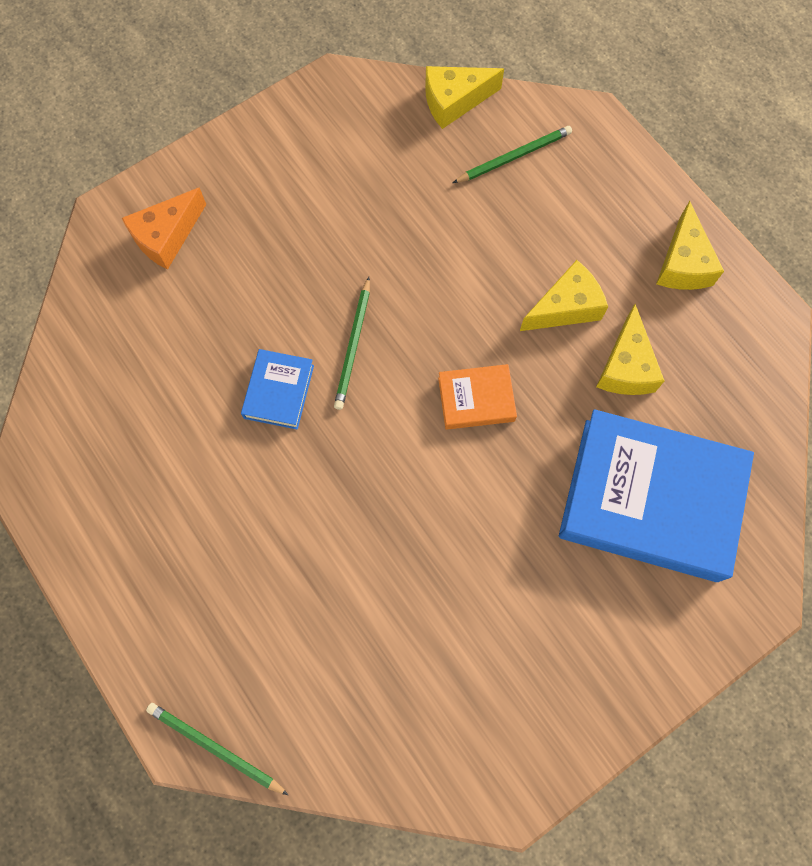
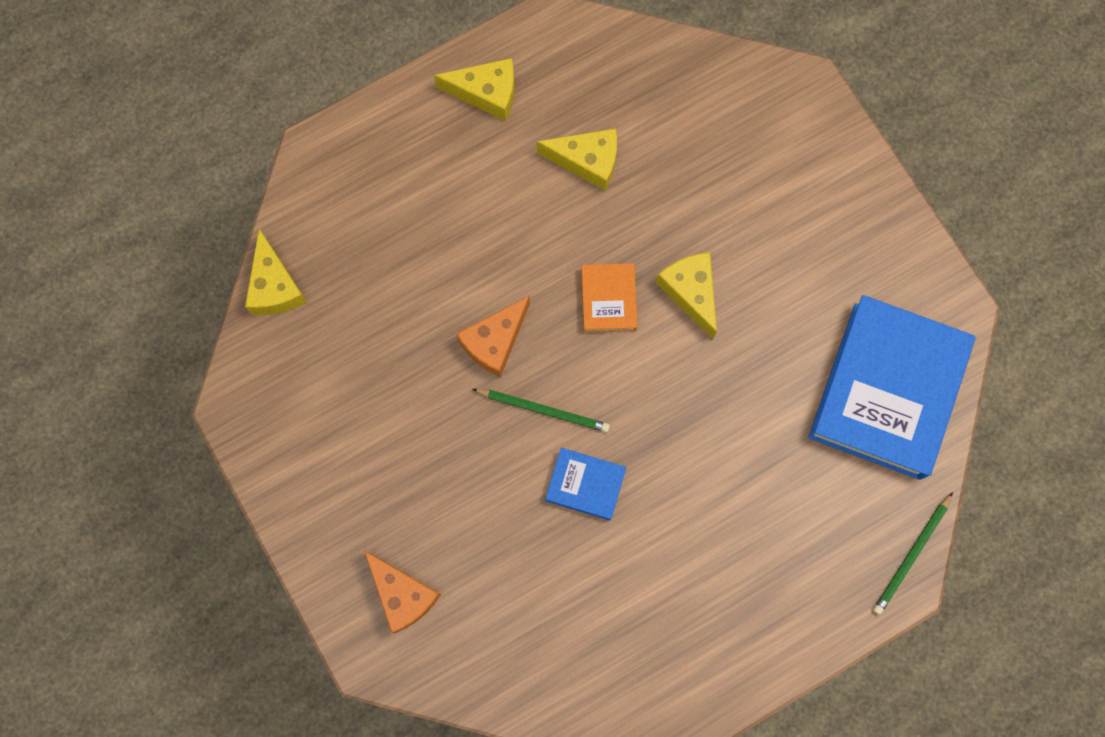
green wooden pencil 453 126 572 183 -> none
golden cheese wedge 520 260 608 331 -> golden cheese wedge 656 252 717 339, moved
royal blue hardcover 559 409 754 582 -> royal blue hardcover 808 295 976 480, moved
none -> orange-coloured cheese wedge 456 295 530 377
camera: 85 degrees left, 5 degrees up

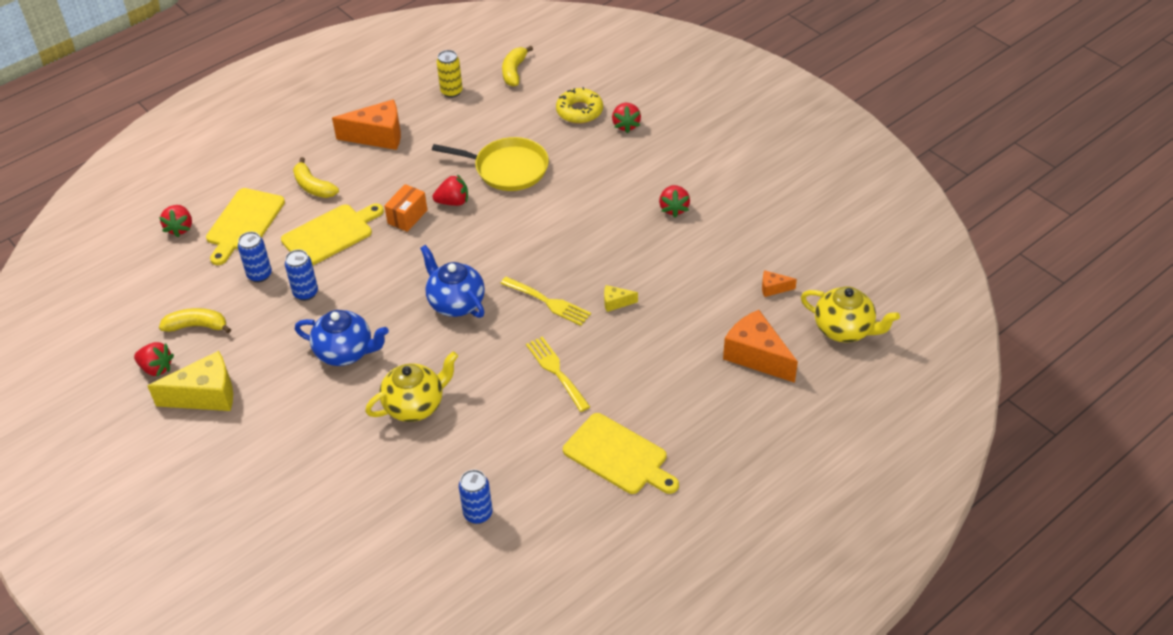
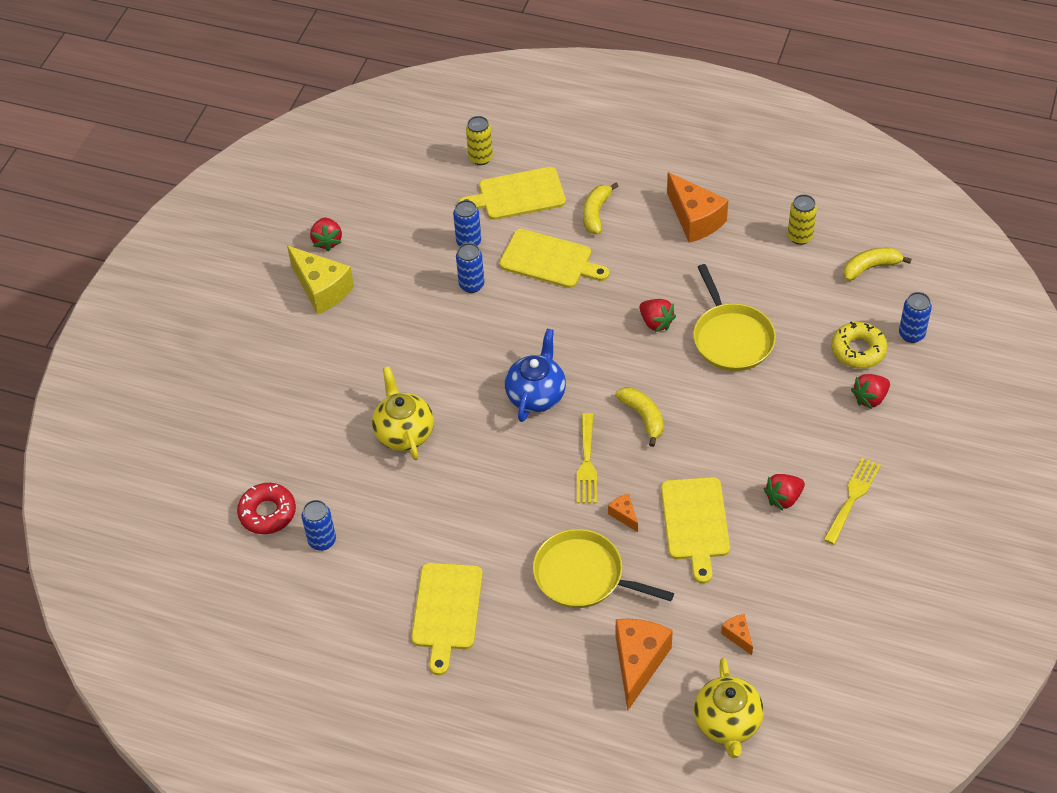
orange-coloured parcel 384 184 427 232 -> none
scarlet strawberry 159 205 192 237 -> golden can 466 116 493 165
golden cheese wedge 604 285 638 312 -> orange-coloured cheese wedge 608 494 638 532
golden toy banana 159 308 231 333 -> golden toy banana 615 387 664 447, moved
royal blue tea pot 295 310 389 366 -> none
golden dinner fork 526 337 590 412 -> golden dinner fork 823 457 881 545, moved
golden tea pot 365 351 458 422 -> golden tea pot 372 366 434 460, 135 degrees counterclockwise
none -> royal blue can 899 292 932 343
none -> golden bread board 661 477 730 584
none -> scarlet glazed donut 237 483 296 534
none -> golden skillet 533 529 674 608
camera: 60 degrees right, 5 degrees up

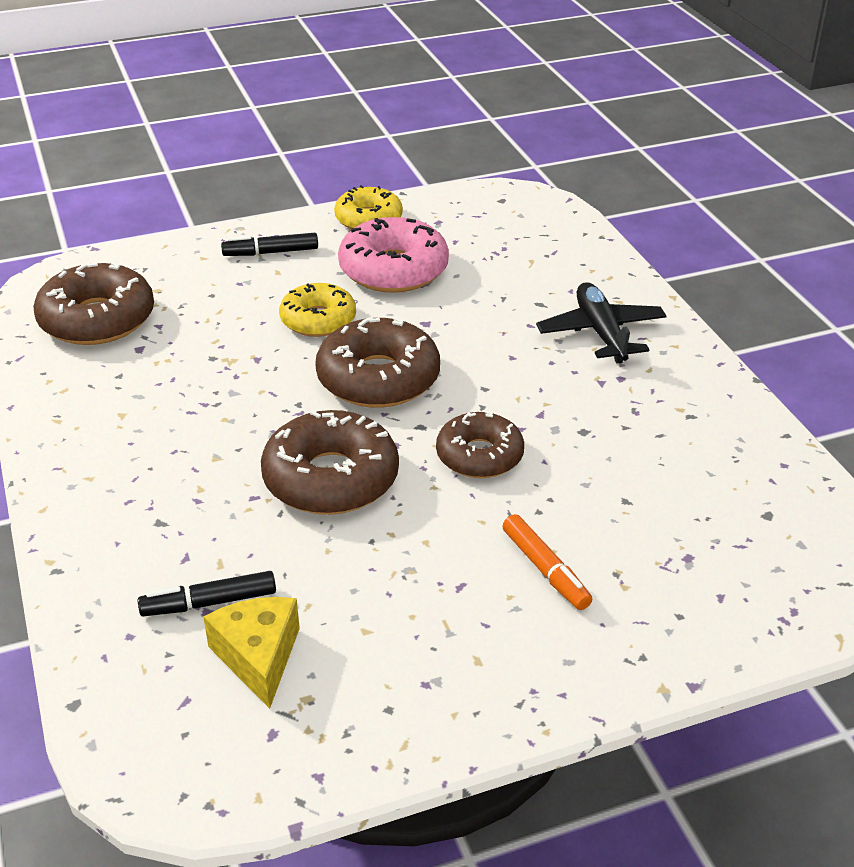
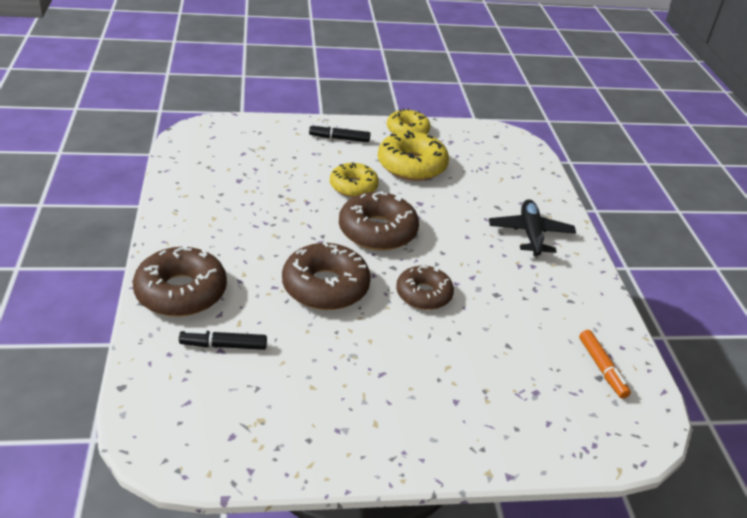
pink glazed donut 338 217 449 293 -> golden glazed donut 378 131 449 181
brown glazed donut 34 262 154 345 -> brown glazed donut 133 246 227 317, moved
orange-coloured marker pen 502 514 592 610 -> orange-coloured marker pen 579 330 631 399, moved
golden cheese wedge 203 597 300 709 -> none
camera: 10 degrees right, 0 degrees up

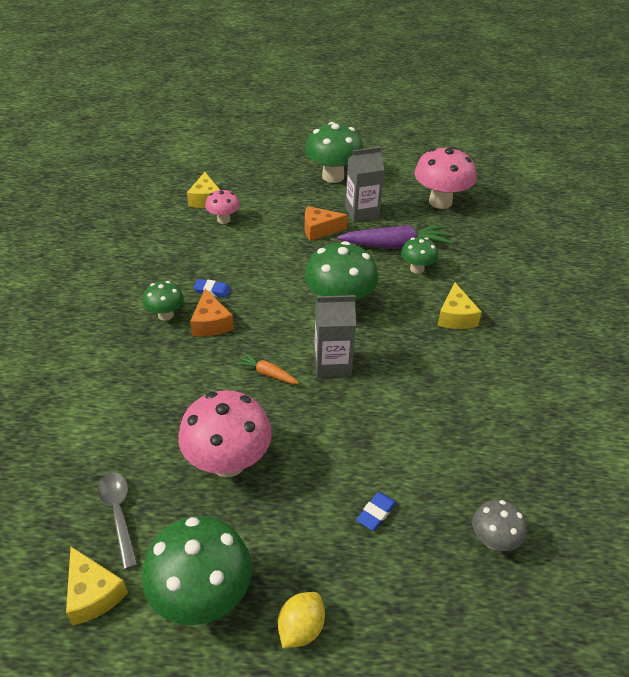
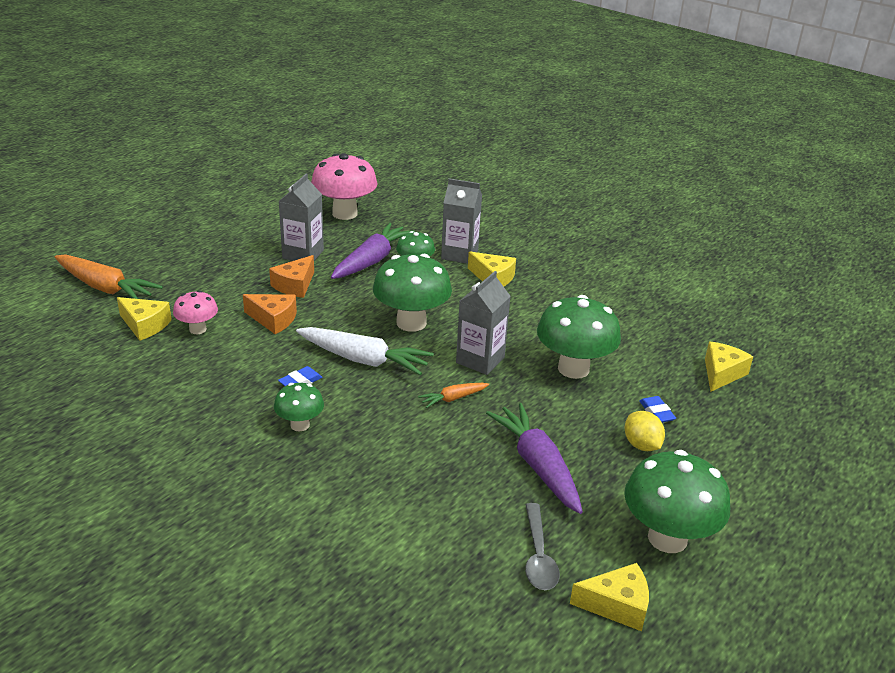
green mushroom 305 122 363 183 -> green mushroom 537 295 621 379, moved
orange-coloured cheese wedge 190 289 234 336 -> orange-coloured cheese wedge 243 294 297 334, moved
pink mushroom 178 390 272 478 -> royal purple carrot 486 403 583 514
grey tablespoon 97 472 138 570 -> grey tablespoon 525 503 560 590, 105 degrees counterclockwise
grey mushroom 472 500 527 551 -> golden cheese wedge 705 342 753 392
golden lemon 278 592 325 648 -> golden lemon 624 411 665 451, moved
none -> grey carton 441 178 482 264
none -> orange-coloured carrot 55 254 163 299
none -> snow-white carrot 296 327 434 375
camera: 55 degrees left, 10 degrees down

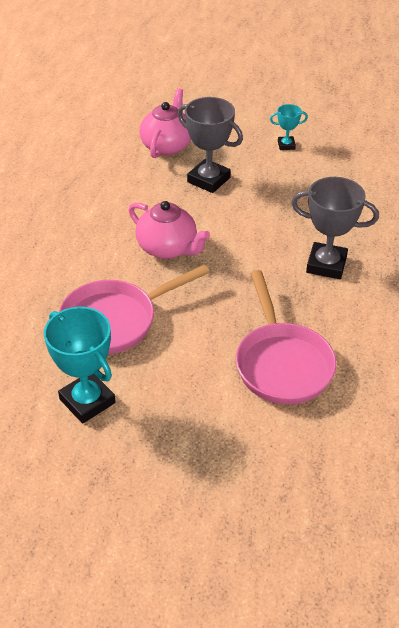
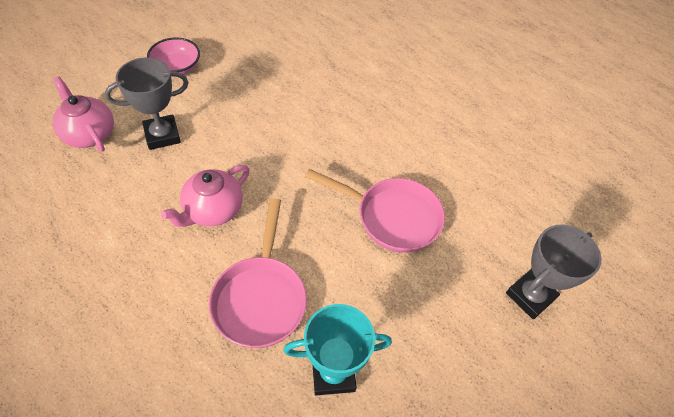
aqua prize cup 270 104 308 150 -> pink serving bowl 147 37 200 77
grey prize cup 291 177 379 279 -> grey prize cup 506 224 602 319, moved
pink tea pot 129 201 210 259 -> pink tea pot 161 165 250 227, 150 degrees clockwise
camera: 60 degrees left, 10 degrees up

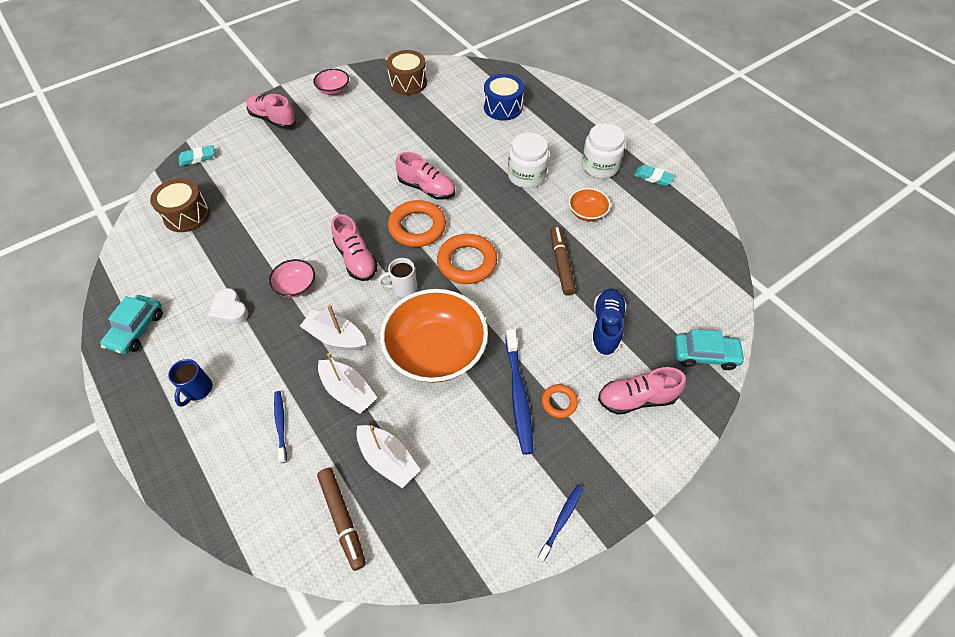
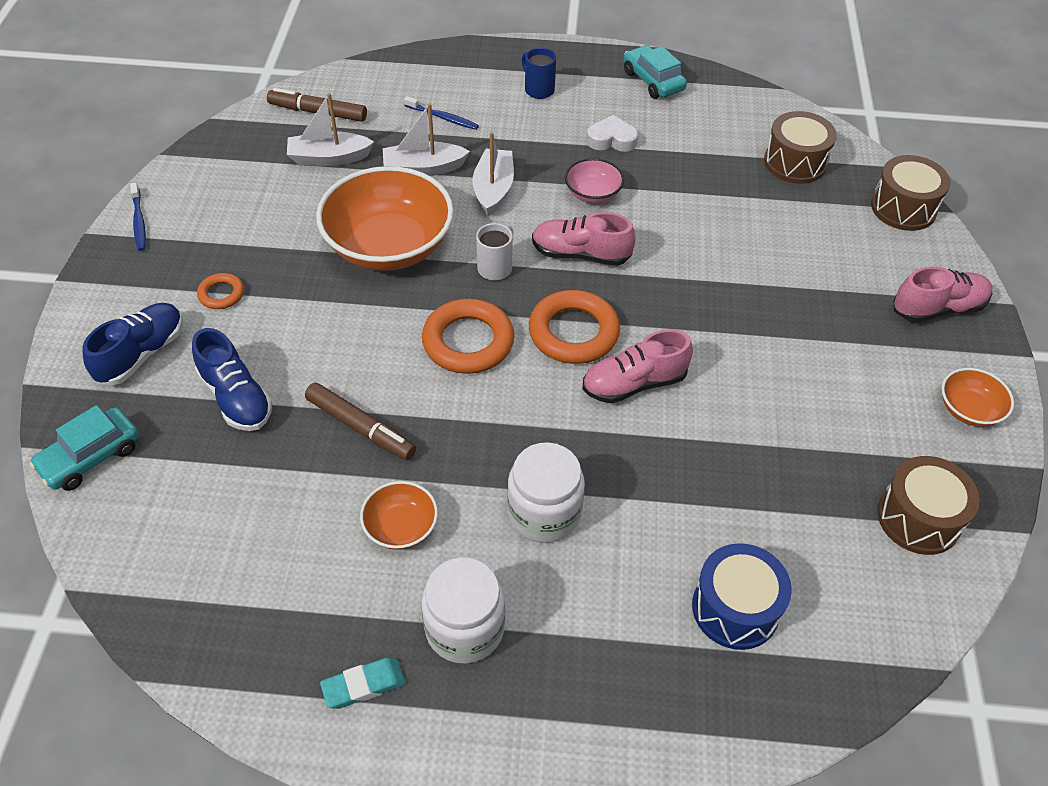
pink serving bowl 313 69 349 95 -> orange-coloured serving bowl 941 368 1014 427
aqua eraser 179 145 214 166 -> brown drum 871 155 950 231
snow-white toy boat 300 304 366 350 -> snow-white toy boat 472 132 514 216, 60 degrees counterclockwise
royal blue tooth brush 505 329 533 455 -> none
pink sneaker 598 367 686 415 -> royal blue sneaker 82 303 183 385
camera: 130 degrees right, 5 degrees down

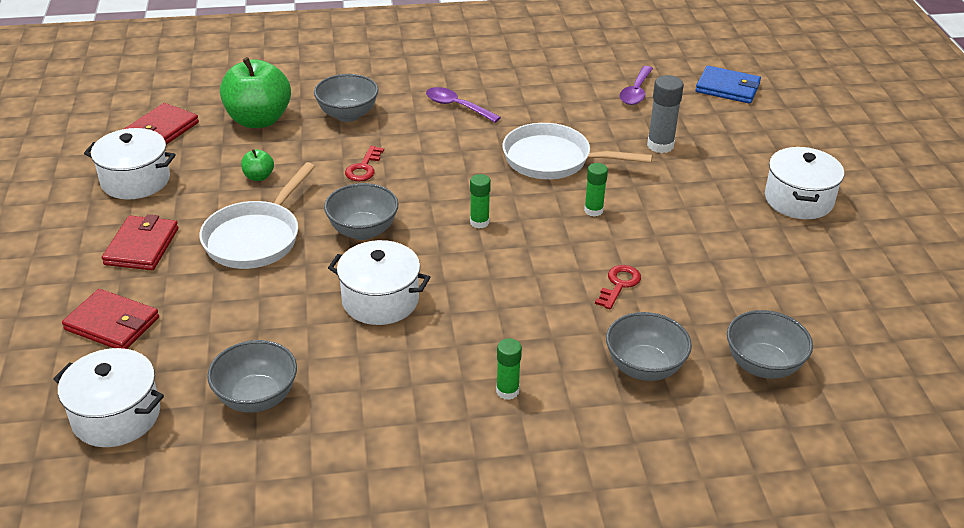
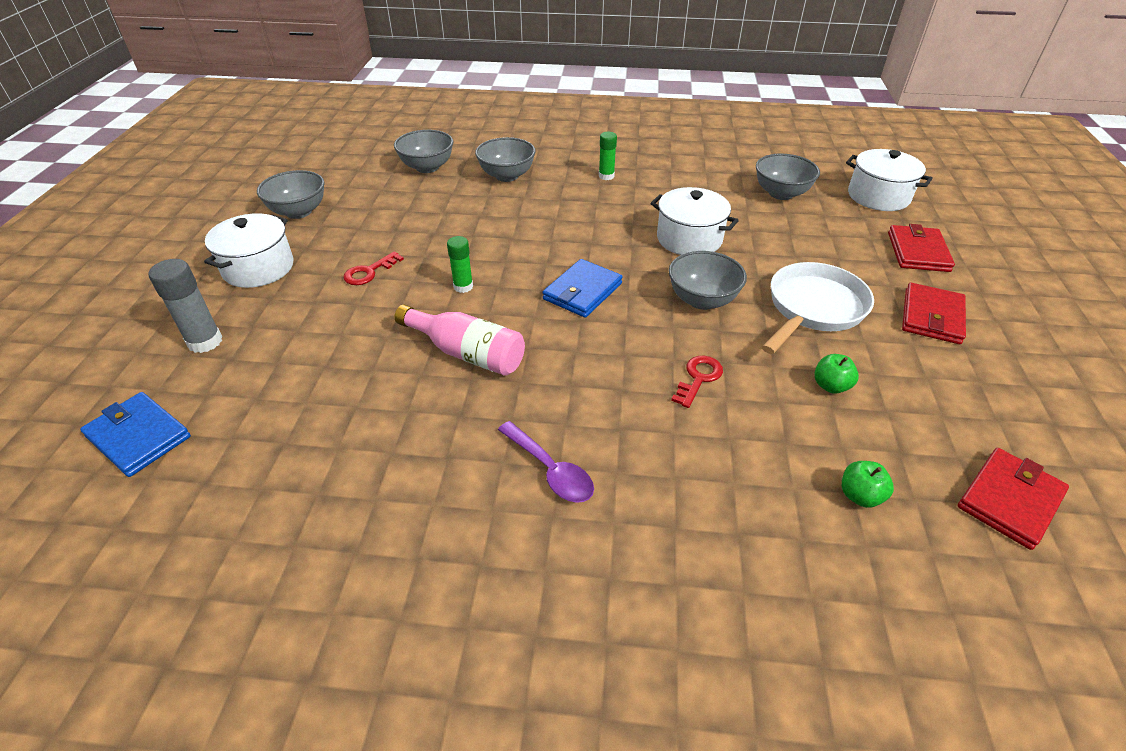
green apple 220 57 291 128 -> green apple 842 461 894 508, x0.44
royal purple tablespoon 619 66 653 105 -> none
grey serving bowl 314 74 378 122 -> grey serving bowl 257 170 325 219, moved
grey glue 647 75 684 153 -> grey glue 149 259 222 353, moved
snow-white skillet 502 123 652 179 -> pink flask 395 305 525 376
snow-white cooking pot 84 128 176 199 -> none
green glue 470 174 491 228 -> royal blue card wallet 543 259 623 318
scarlet key 595 265 641 309 -> scarlet key 343 251 404 285, moved
scarlet card wallet 62 289 159 349 -> scarlet card wallet 888 224 955 272, 60 degrees clockwise
camera: 165 degrees left, 5 degrees up

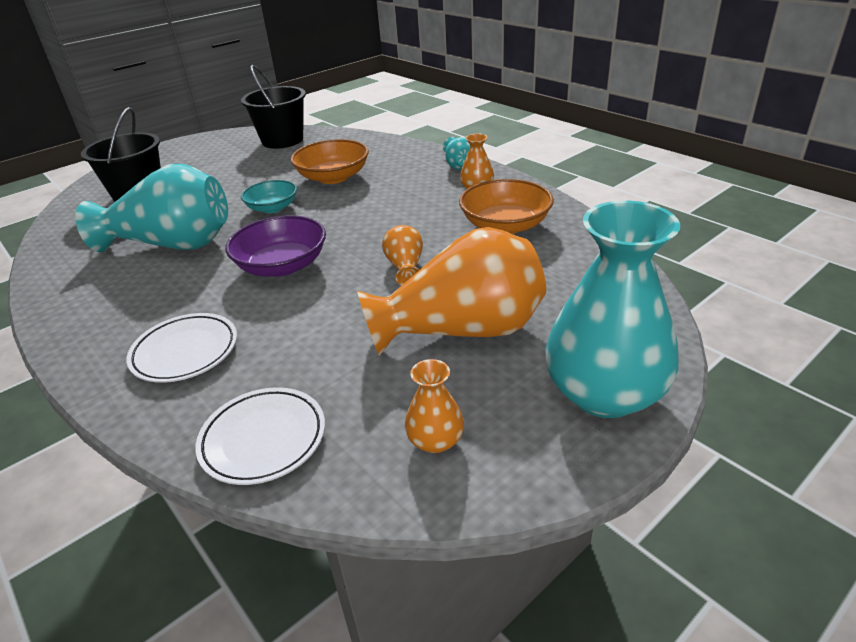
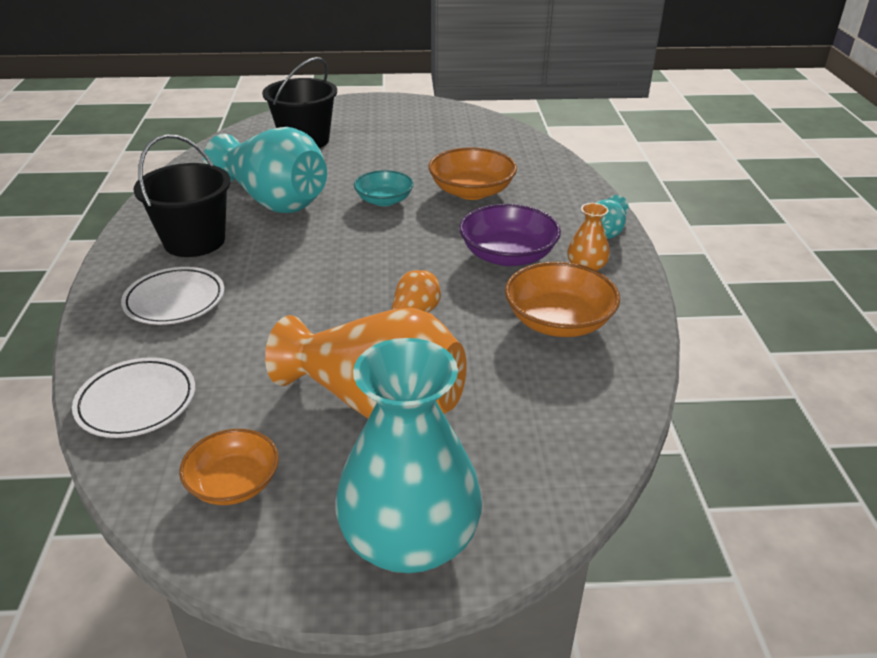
ebony sand bucket 241 65 306 149 -> ebony sand bucket 133 134 231 257, moved
royal purple serving bowl 226 215 326 277 -> royal purple serving bowl 459 204 561 266, moved
orange-coloured vase 405 359 464 453 -> orange-coloured serving bowl 179 429 279 505
camera: 35 degrees right, 0 degrees up

